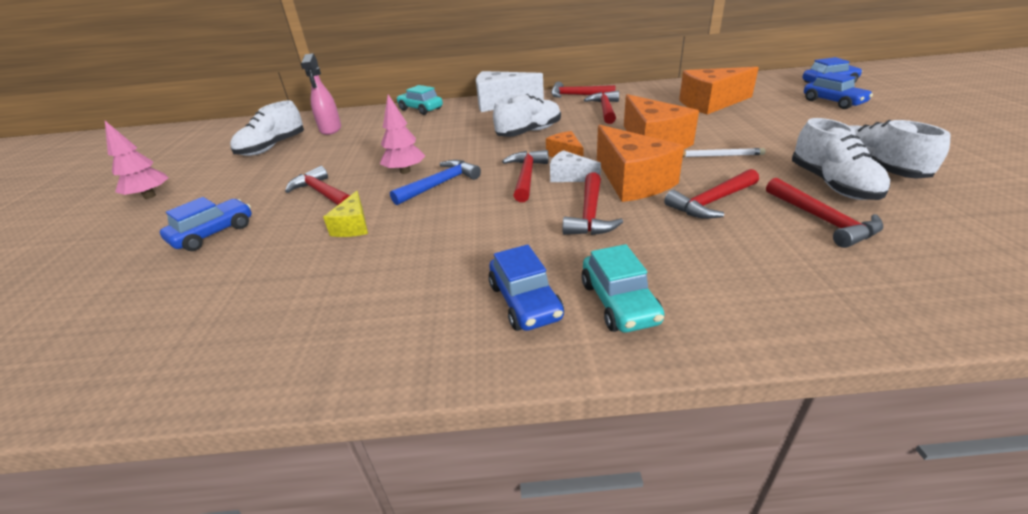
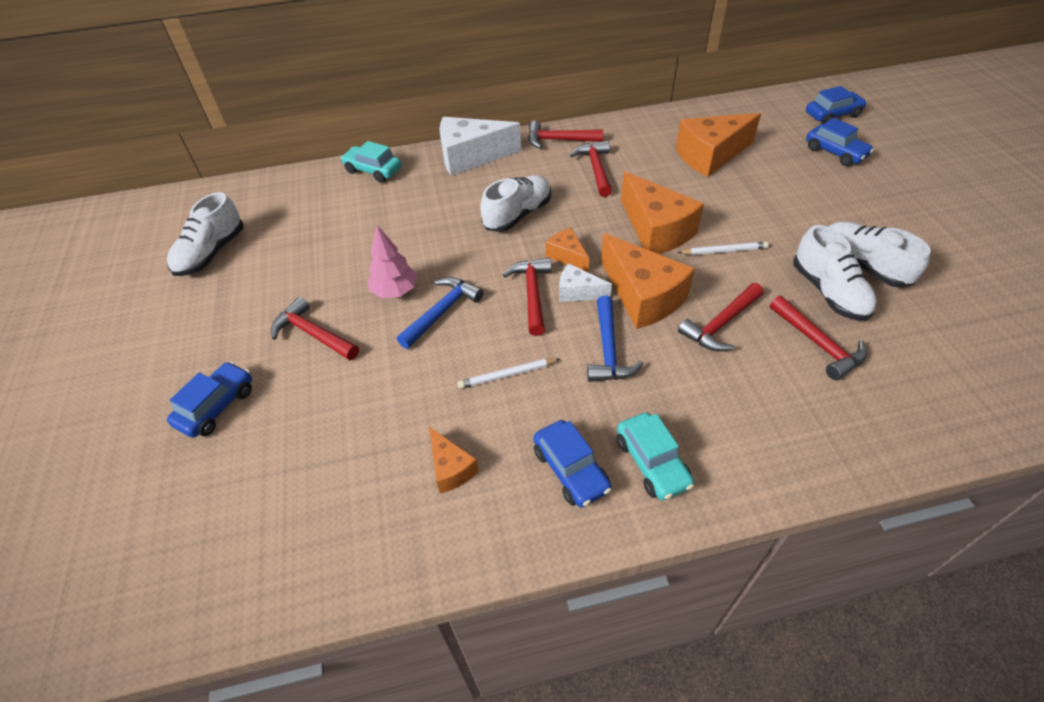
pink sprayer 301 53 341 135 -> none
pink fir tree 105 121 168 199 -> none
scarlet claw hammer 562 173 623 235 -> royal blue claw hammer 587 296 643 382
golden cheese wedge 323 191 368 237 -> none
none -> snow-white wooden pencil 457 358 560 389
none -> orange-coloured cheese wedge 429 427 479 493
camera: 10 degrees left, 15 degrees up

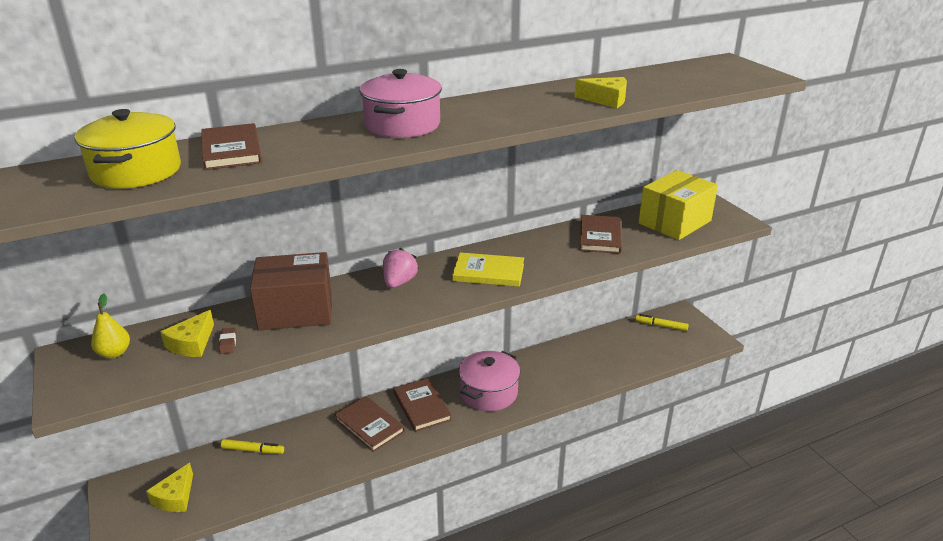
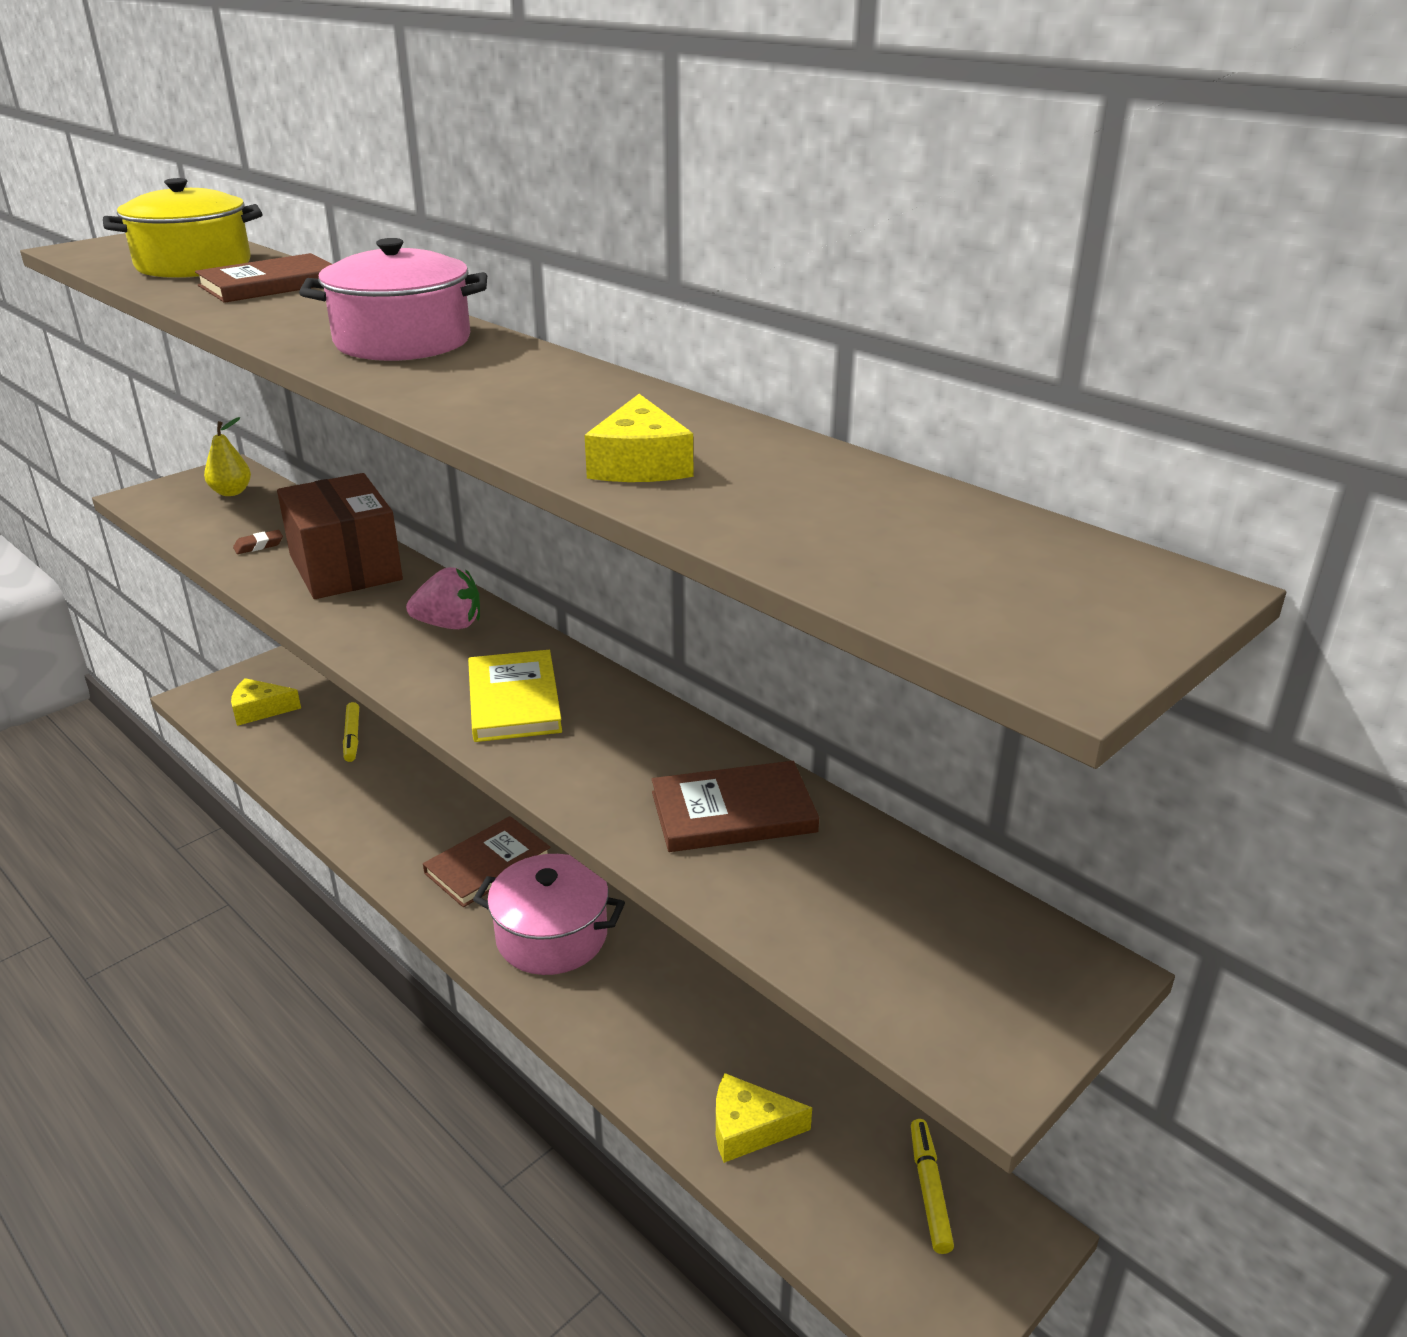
golden parcel 638 170 718 240 -> none
golden cheese wedge 160 310 214 357 -> golden cheese wedge 716 1073 812 1163, moved
brown hardcover 335 396 405 452 -> none
camera: 70 degrees right, 0 degrees up

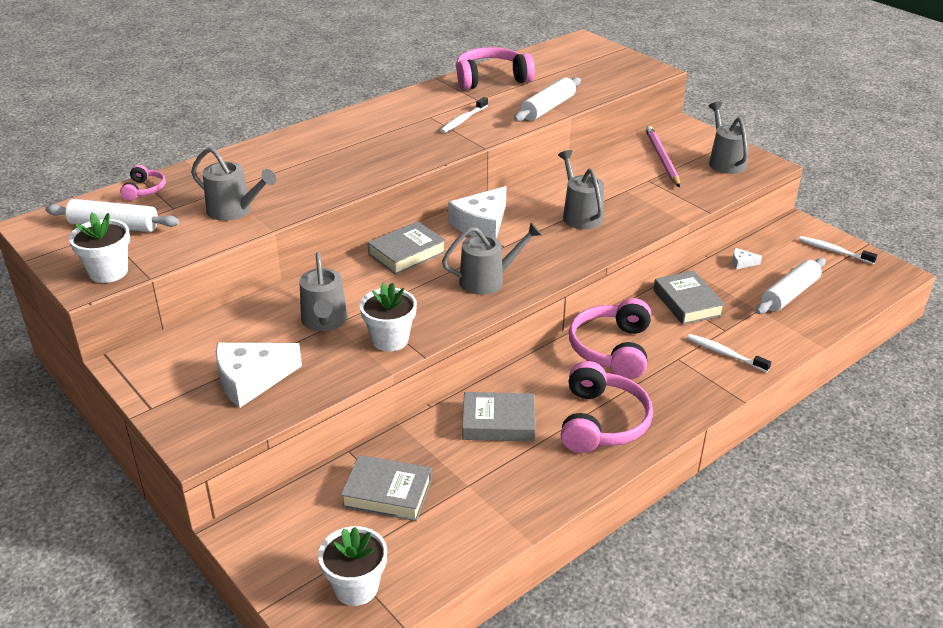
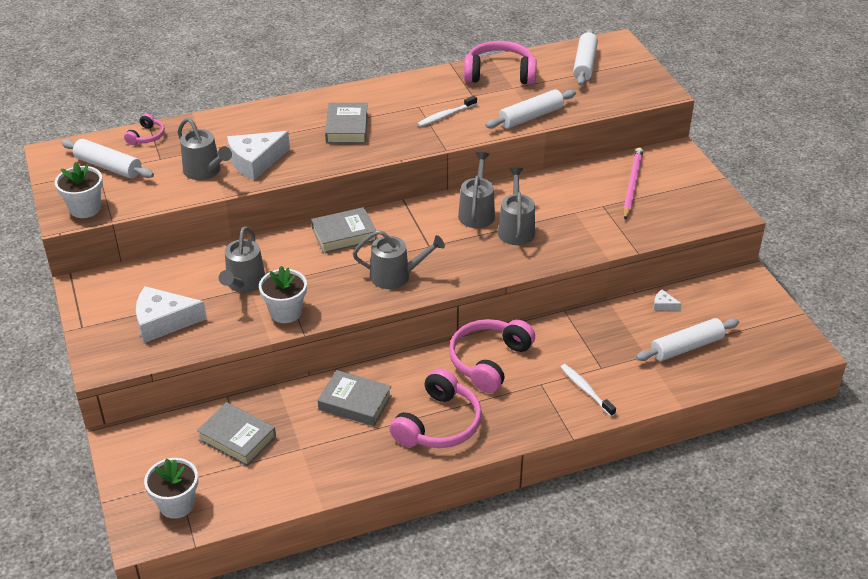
grey sprinkling can 709 102 750 174 -> grey sprinkling can 458 152 495 228, moved
snow-white cheese wedge 448 186 507 238 -> snow-white cheese wedge 227 131 290 180, moved
snow-white tooth brush 799 236 877 264 -> none
grey hardcover 653 271 725 325 -> grey hardcover 325 103 368 144, moved
none -> snow-white rolling pin 573 29 598 86
camera: 20 degrees right, 5 degrees up

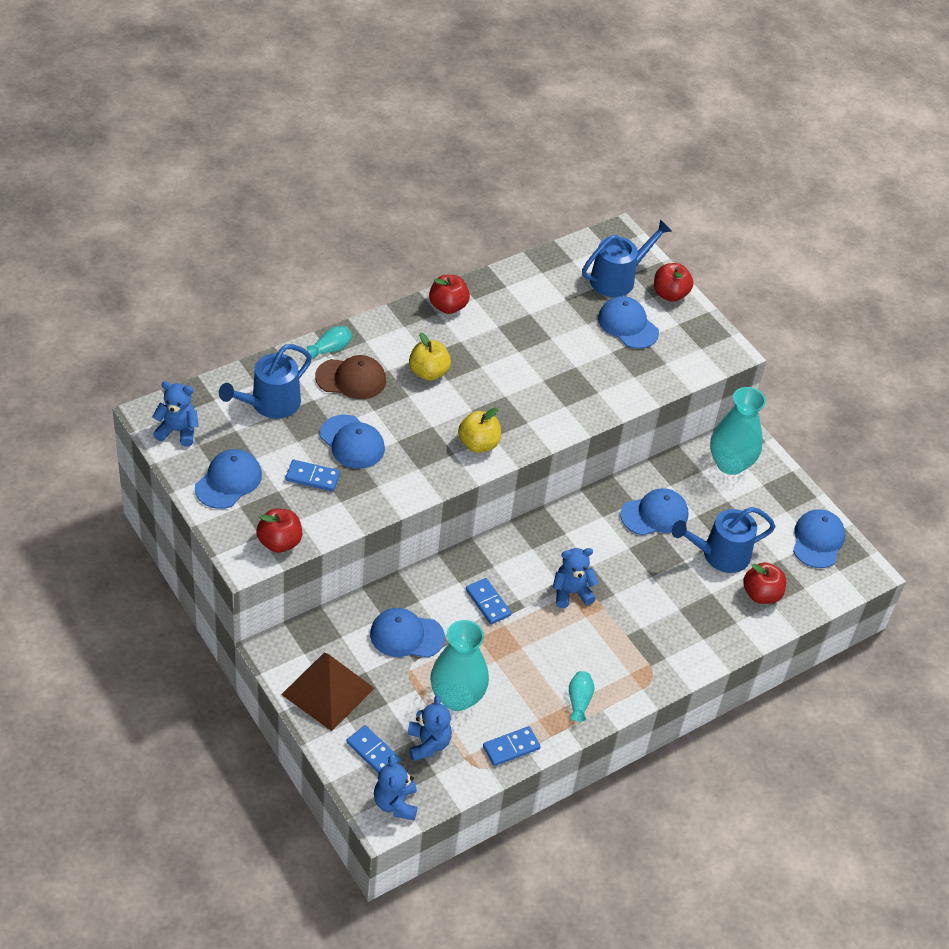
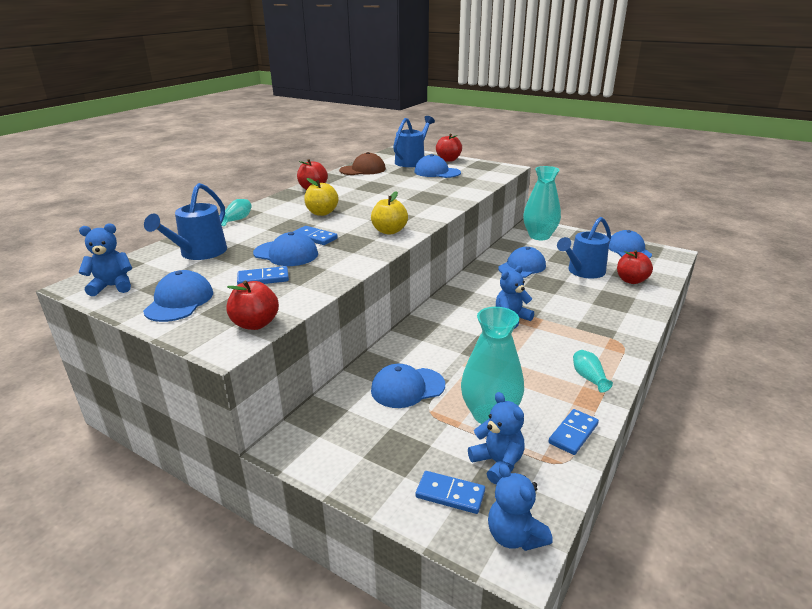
brown peaked cap 315 355 386 399 -> brown peaked cap 339 152 386 175, moved
royal blue domino piece 466 578 511 624 -> royal blue domino piece 293 226 338 245, moved
brown solid pyramid 281 653 374 731 -> none
camera: 20 degrees left, 20 degrees down

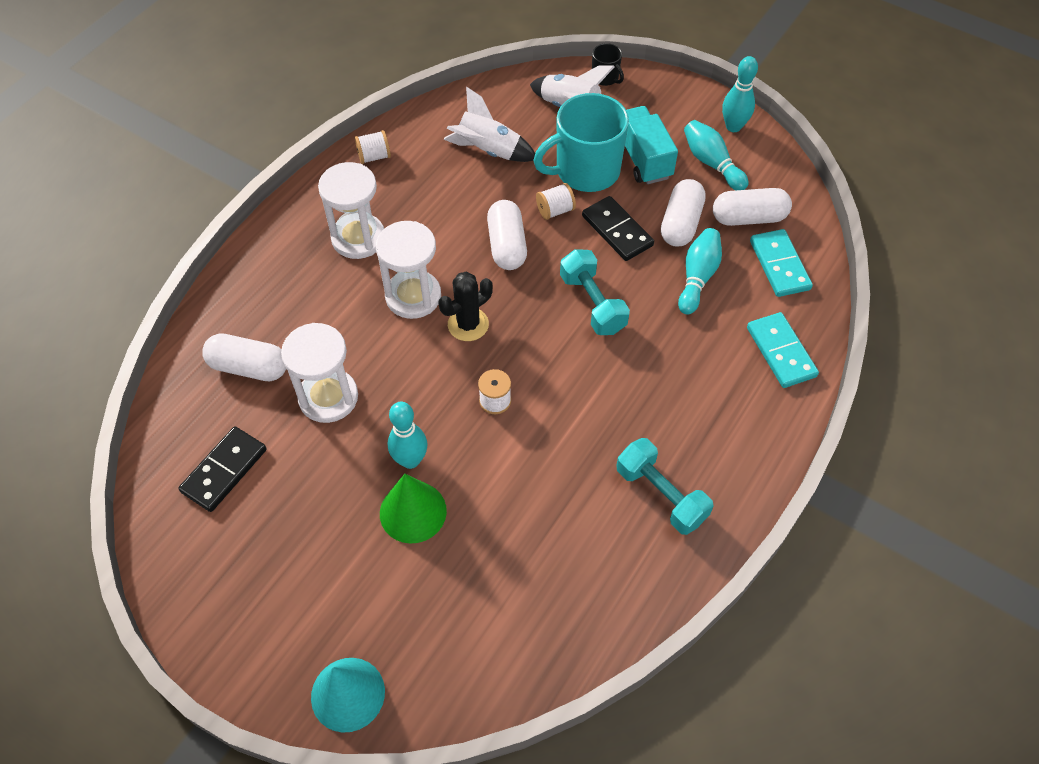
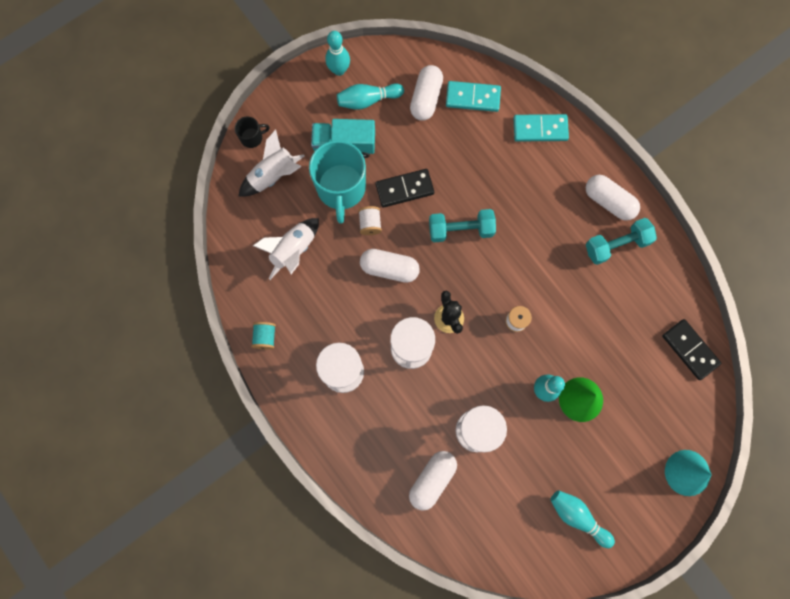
snow-white reel of thread 355 130 391 164 -> aqua reel of thread 251 322 276 349
snow-white pill 661 179 706 247 -> snow-white pill 586 175 640 221, moved
aqua bowling pin 678 228 722 315 -> aqua bowling pin 550 490 615 548, moved
ebony domino piece 178 426 267 512 -> ebony domino piece 662 319 721 380, moved
camera: 70 degrees left, 20 degrees up

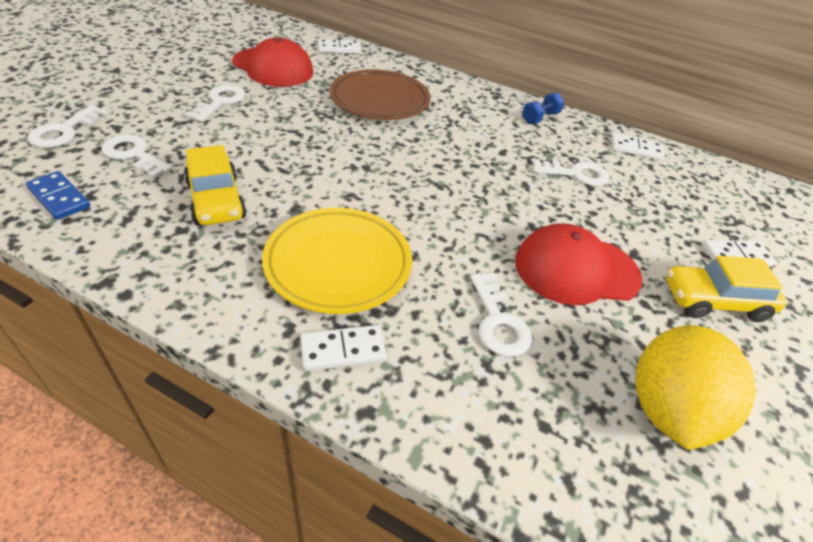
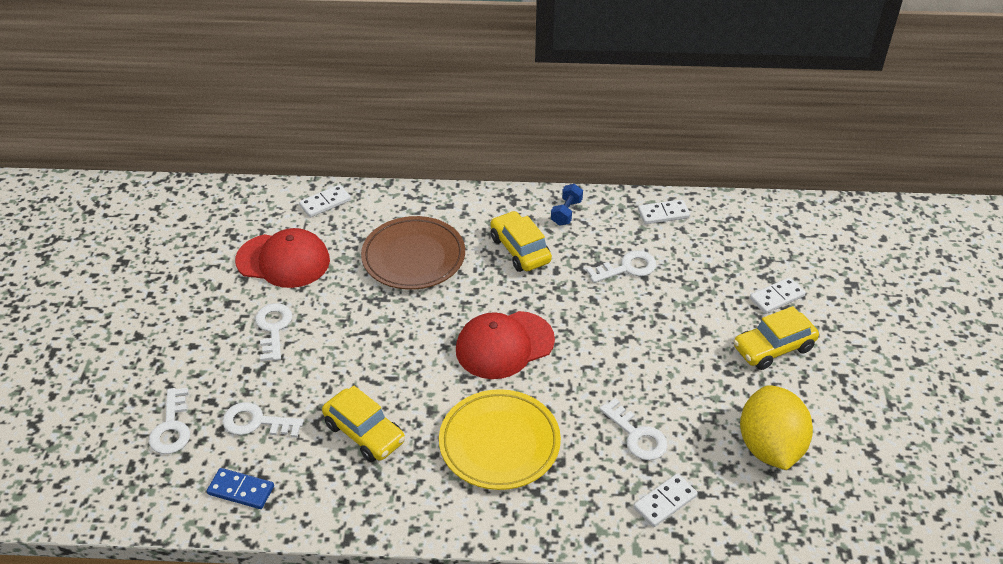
scarlet peaked cap 515 223 642 305 -> scarlet peaked cap 456 311 555 379, moved
snow-white domino piece 300 325 387 371 -> snow-white domino piece 634 474 698 527, moved
none -> golden car 490 211 552 272
camera: 20 degrees left, 0 degrees up

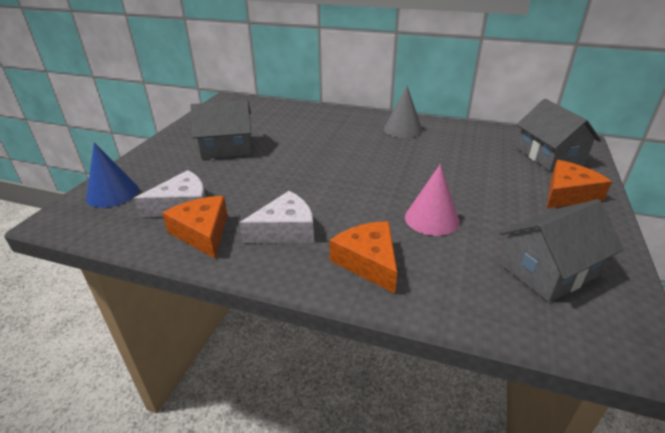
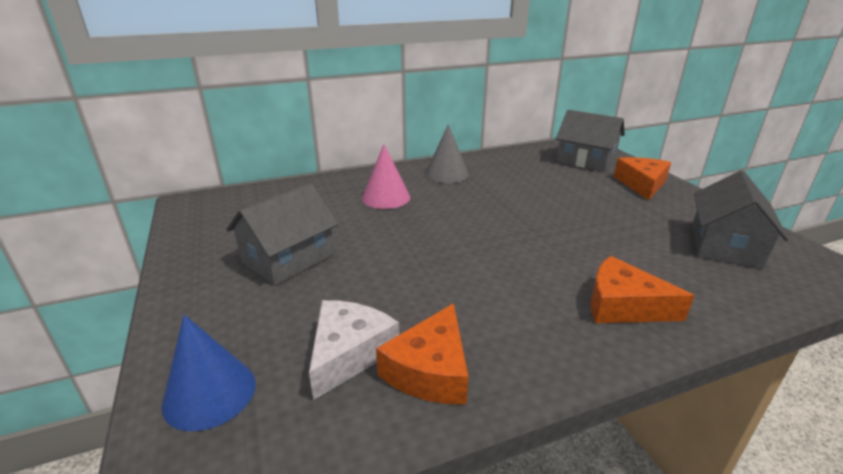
pink cone shape 405 164 460 236 -> pink cone shape 362 144 410 209, moved
snow-white cheese wedge 239 191 314 243 -> none
orange-coloured cheese wedge 162 196 228 258 -> orange-coloured cheese wedge 376 303 468 404, 90 degrees counterclockwise
camera: 40 degrees left, 5 degrees down

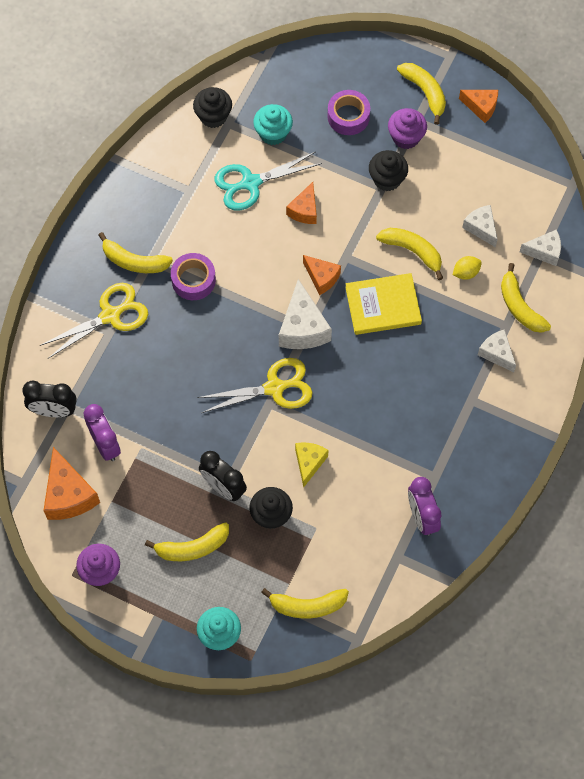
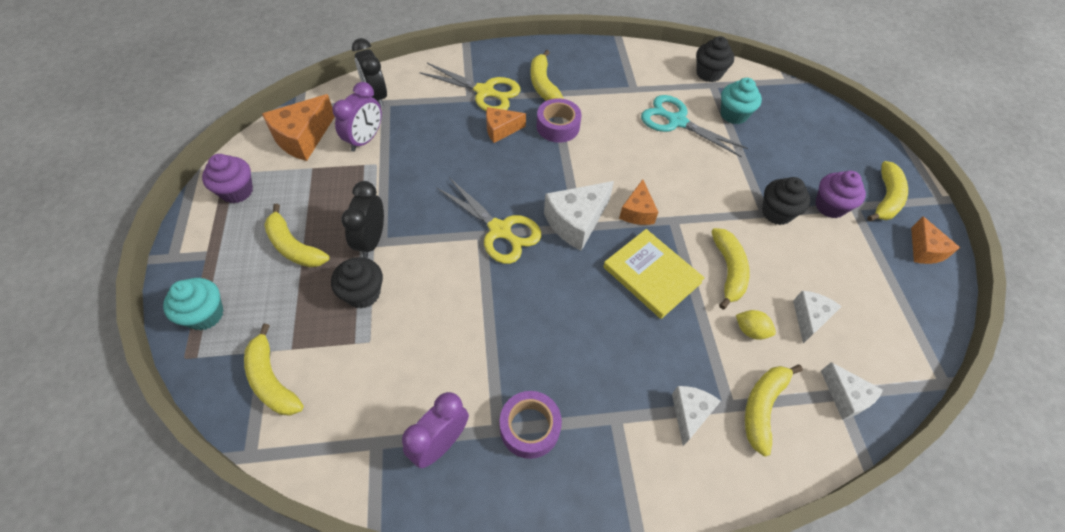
royal purple tape 327 90 370 135 -> royal purple tape 500 391 562 459, moved
orange-coloured cheese wedge 286 182 317 224 -> orange-coloured cheese wedge 486 107 526 143, moved
golden cheese wedge 295 442 329 487 -> none
camera: 55 degrees right, 10 degrees down

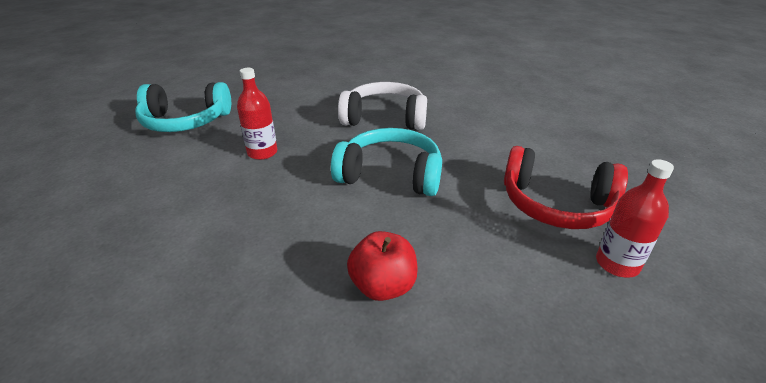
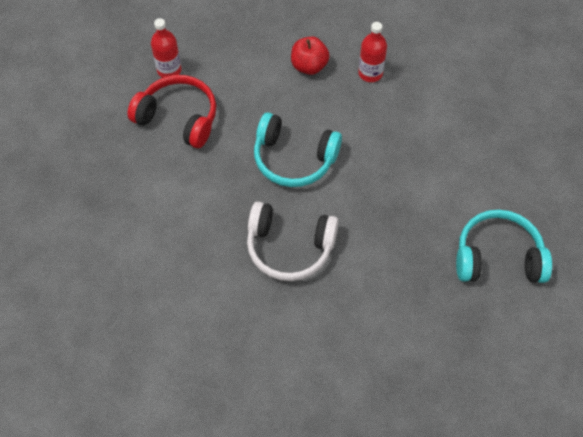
scarlet flask 237 68 277 160 -> scarlet flask 358 22 387 82, moved
camera: 175 degrees left, 25 degrees up

